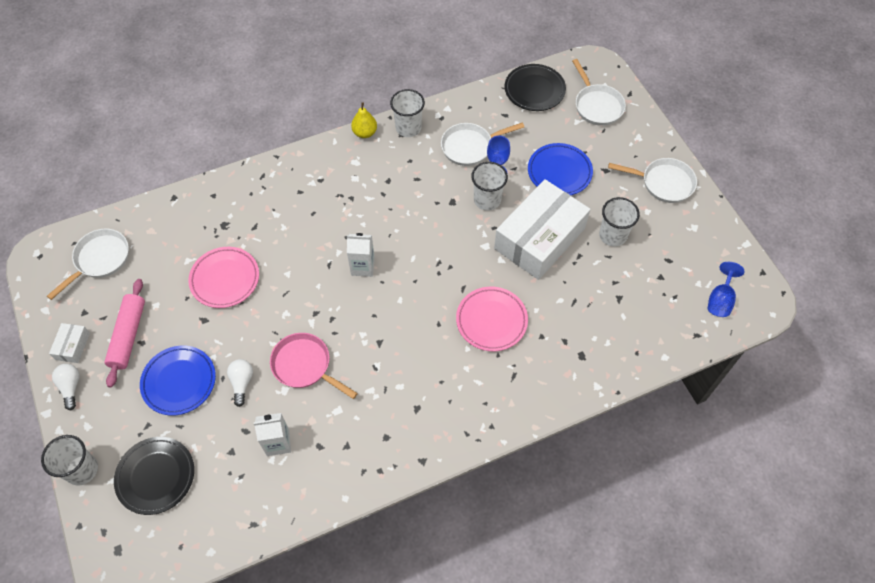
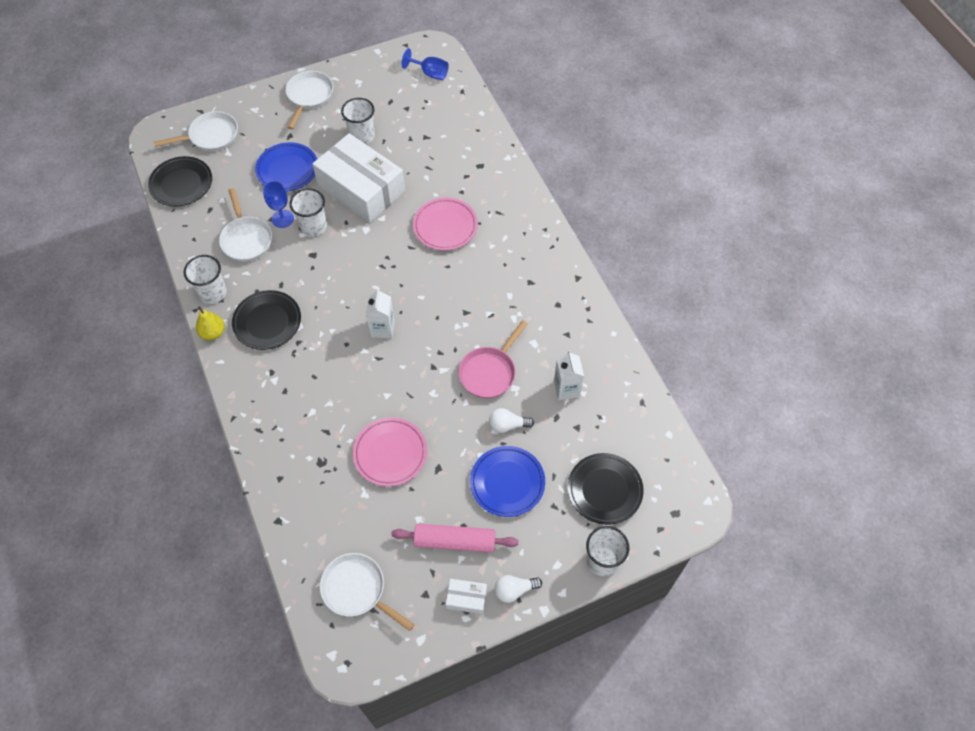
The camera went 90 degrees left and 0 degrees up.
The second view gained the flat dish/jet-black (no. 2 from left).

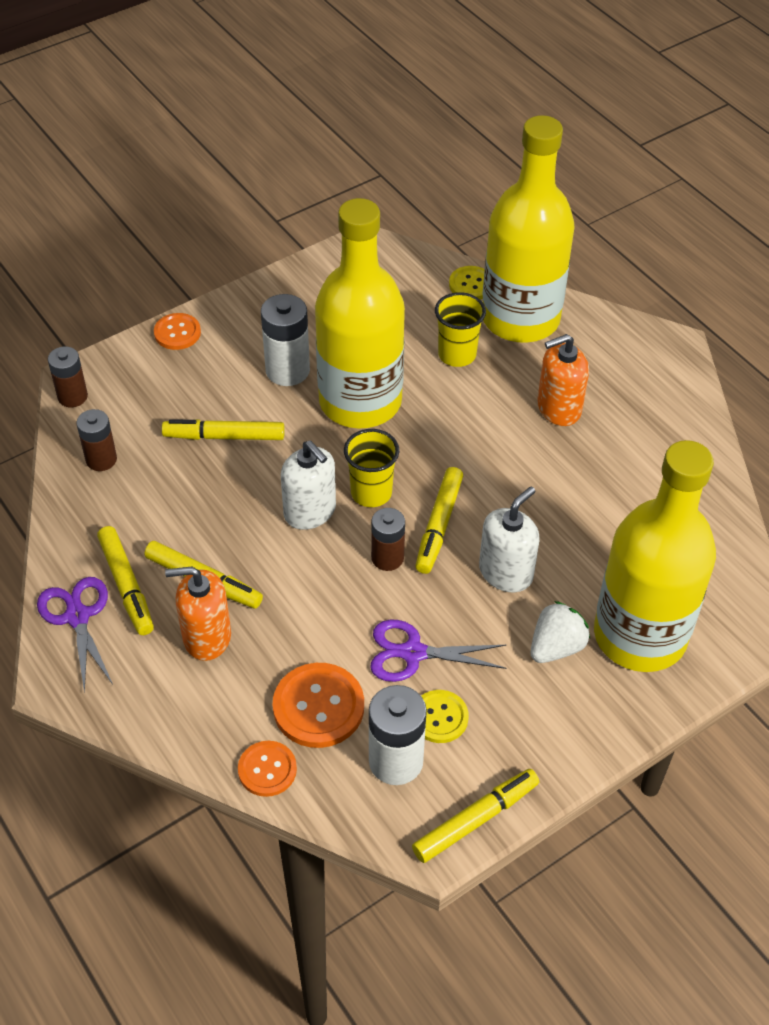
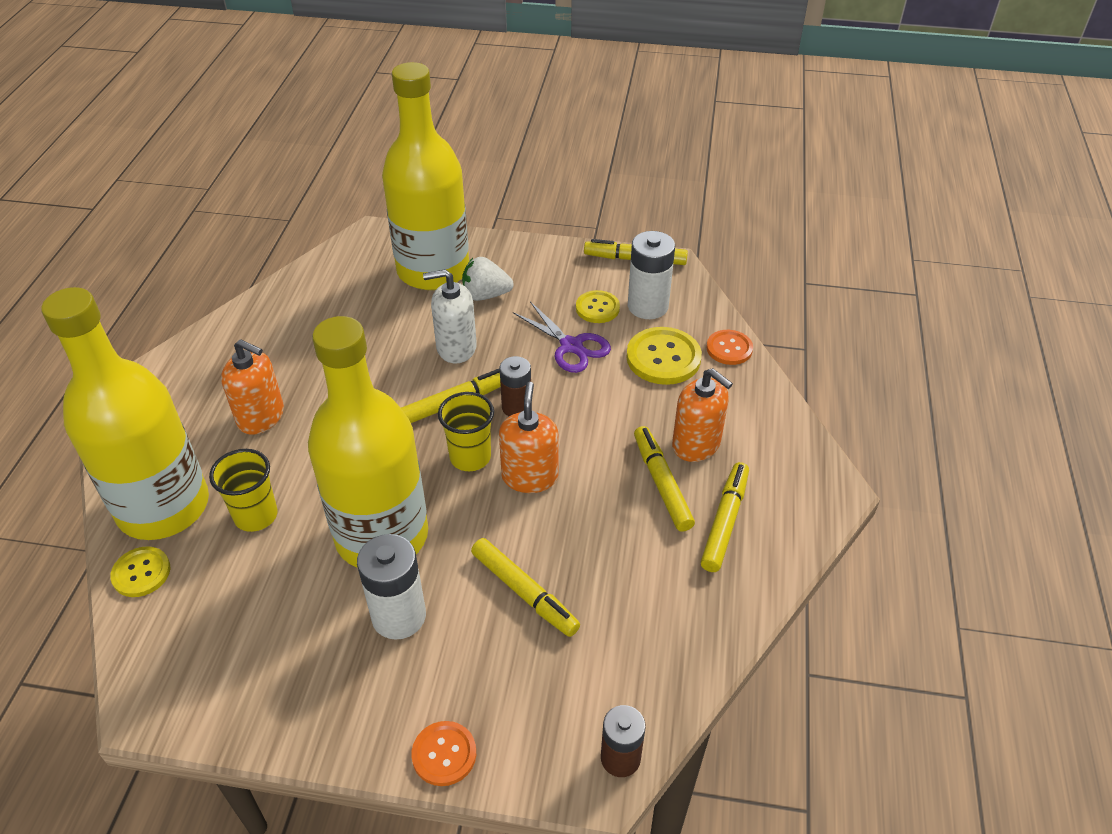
The camera went 135 degrees left and 5 degrees down.
The second view lost the scissors/purple (no. 1 from left).
The second view lost the power cell/brown (no. 2 from left).
What was the button/bright orange (no. 3 from left) turned into the button/yellow (no. 3 from left).
What was the pump bottle/white (no. 1 from left) turned into the pump bottle/bright orange (no. 2 from left).

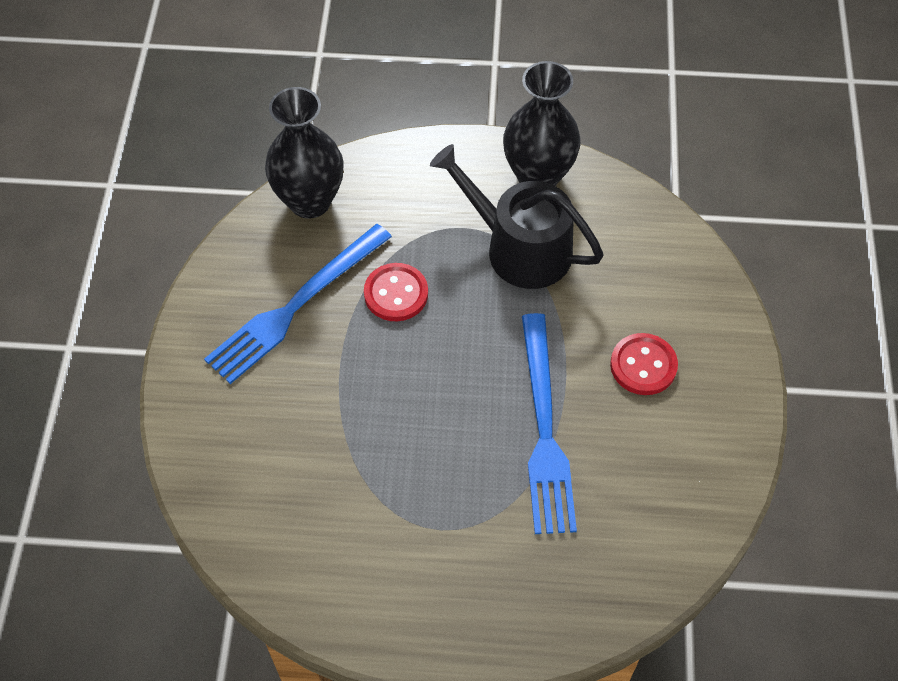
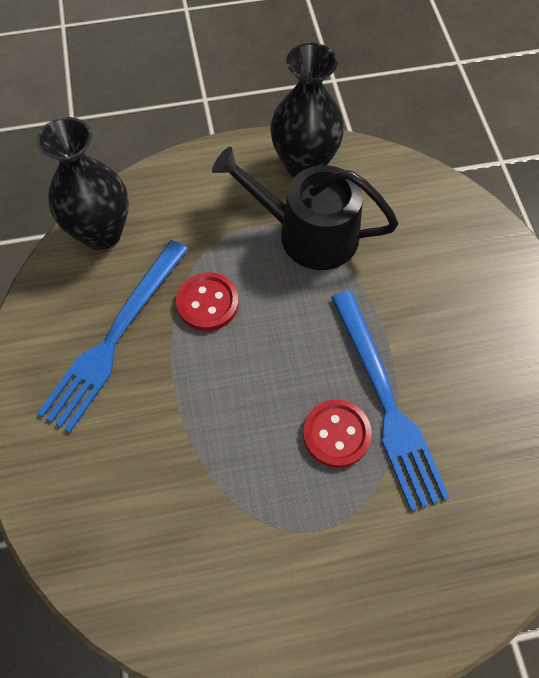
The camera went 15 degrees left and 5 degrees up.
The button/crimson (no. 2 from left) ended up elsewhere.

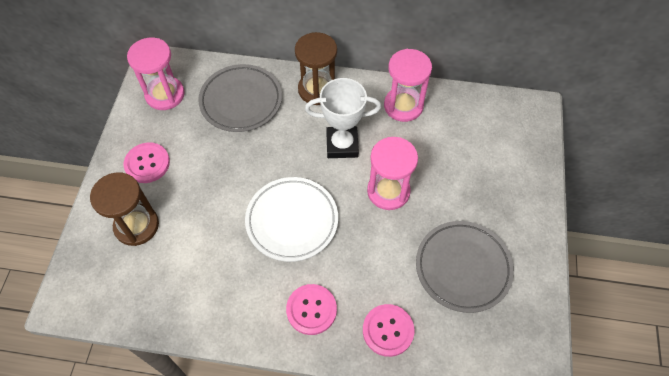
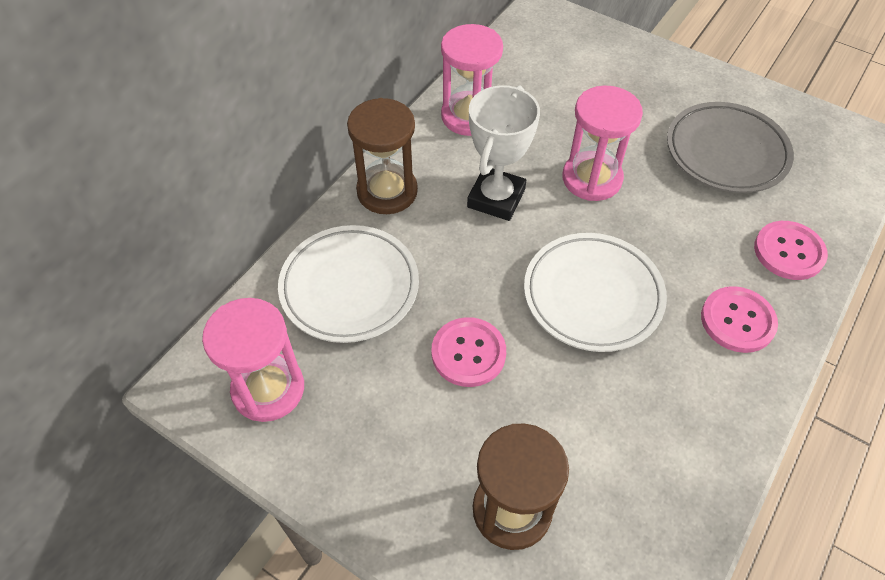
The camera went 65 degrees left and 5 degrees down.
The button/rosy (no. 1 from left) ended up elsewhere.
What was the flat dish/gray (no. 1 from left) turned into the flat dish/white (no. 1 from left).

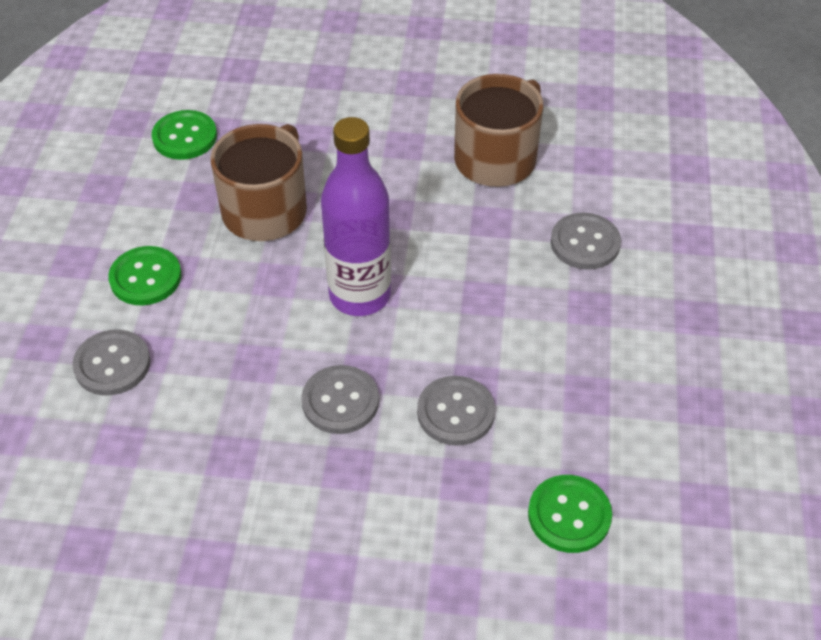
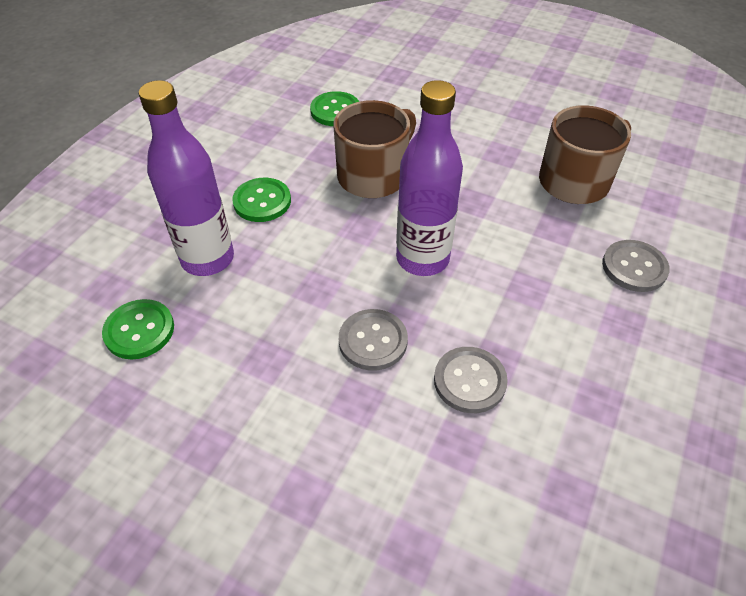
The camera went 20 degrees right and 0 degrees up.
The button/emerald (no. 3 from left in the first image) ended up elsewhere.
Where the button/gray (no. 1 from left) stood, the flask/purple (no. 1 from left) came to stand.

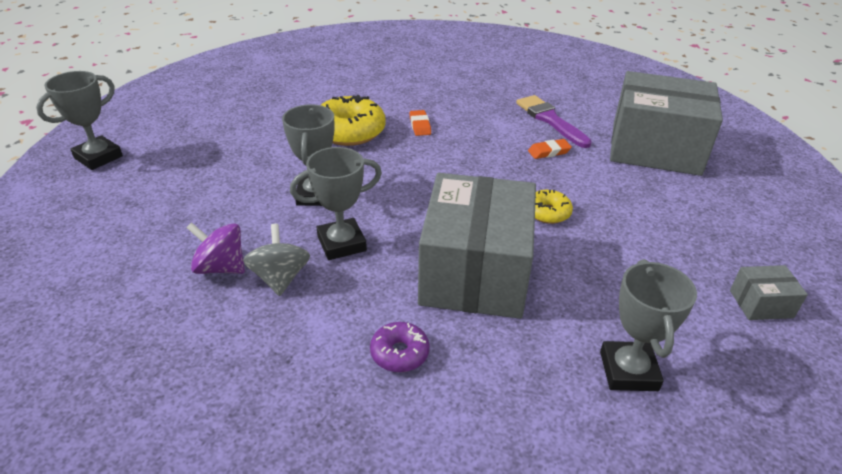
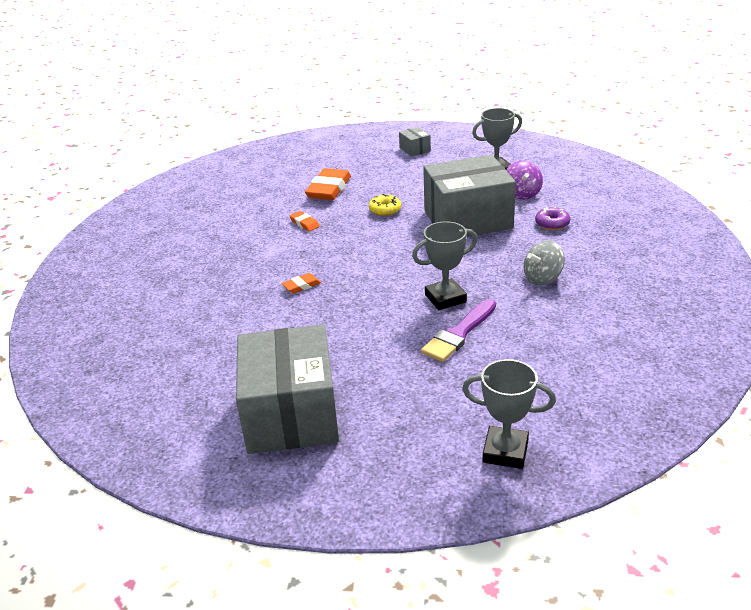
The camera went 110 degrees left and 5 degrees down.
The second view lost the award cup/gray (no. 3 from left).
The second view lost the glazed donut/yellow (no. 1 from left).
The second view gained the gum eraser/bright orange (no. 3 from left).
The whirligig/purple ended up elsewhere.
The paint brush/purple ended up elsewhere.
The package/gray (no. 2 from left in the first image) ended up elsewhere.

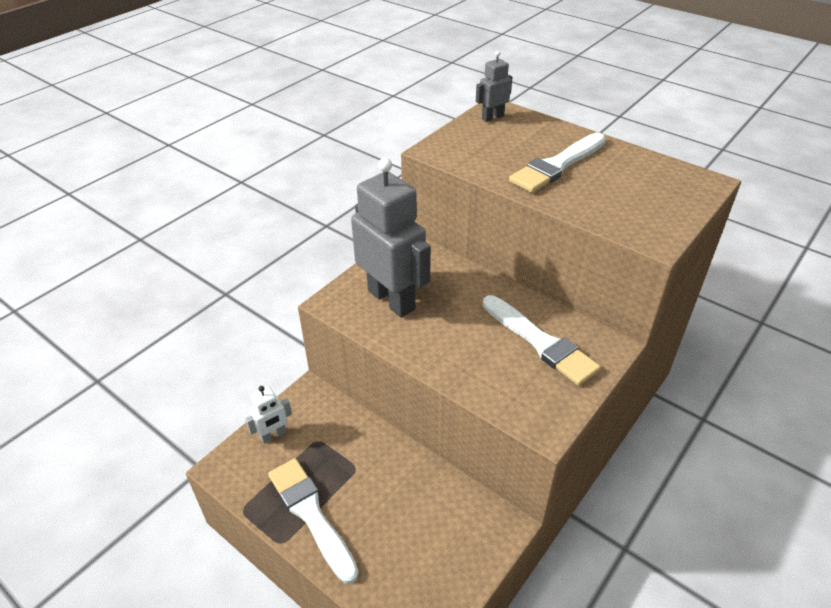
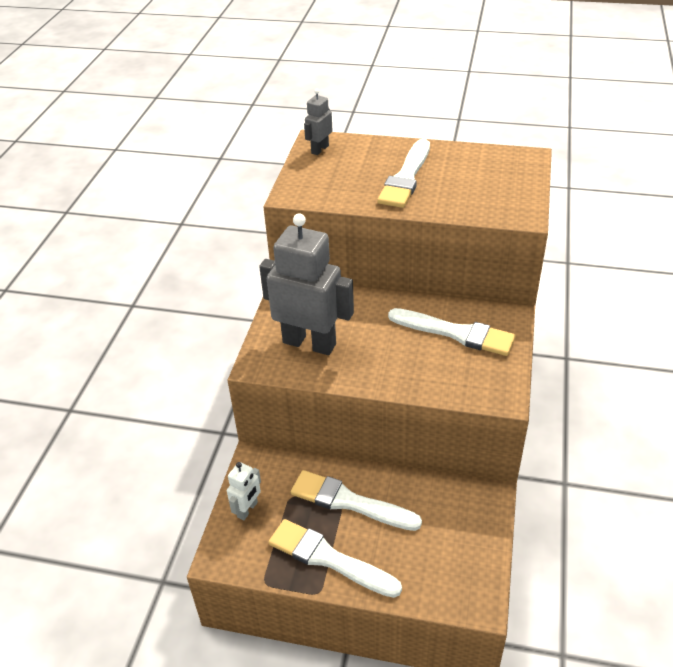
The camera went 25 degrees left and 0 degrees up.
The second view gained the paint brush/white (no. 2 from left).

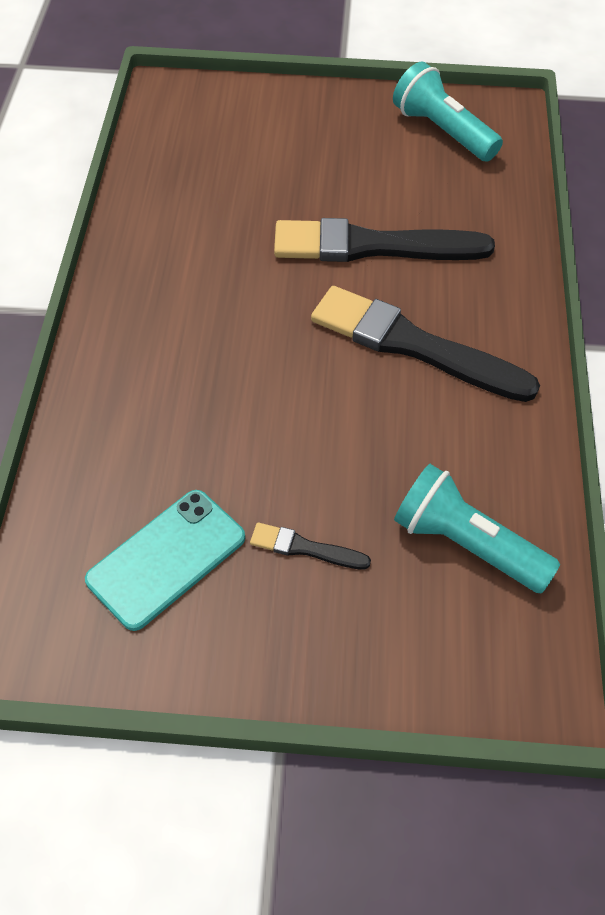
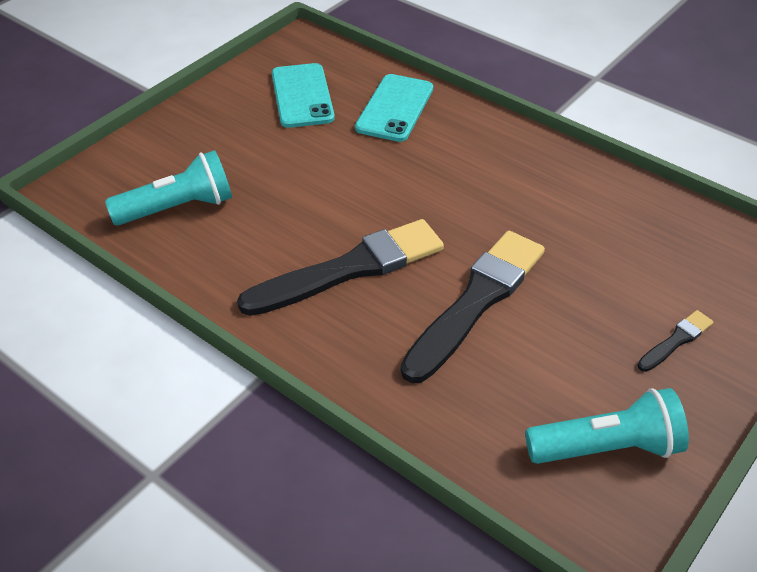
The camera went 125 degrees right and 10 degrees down.
The second view gained the smartphone/aqua (no. 2 from left).
The paint brush/jet-black (no. 1 from left in the first image) ended up elsewhere.

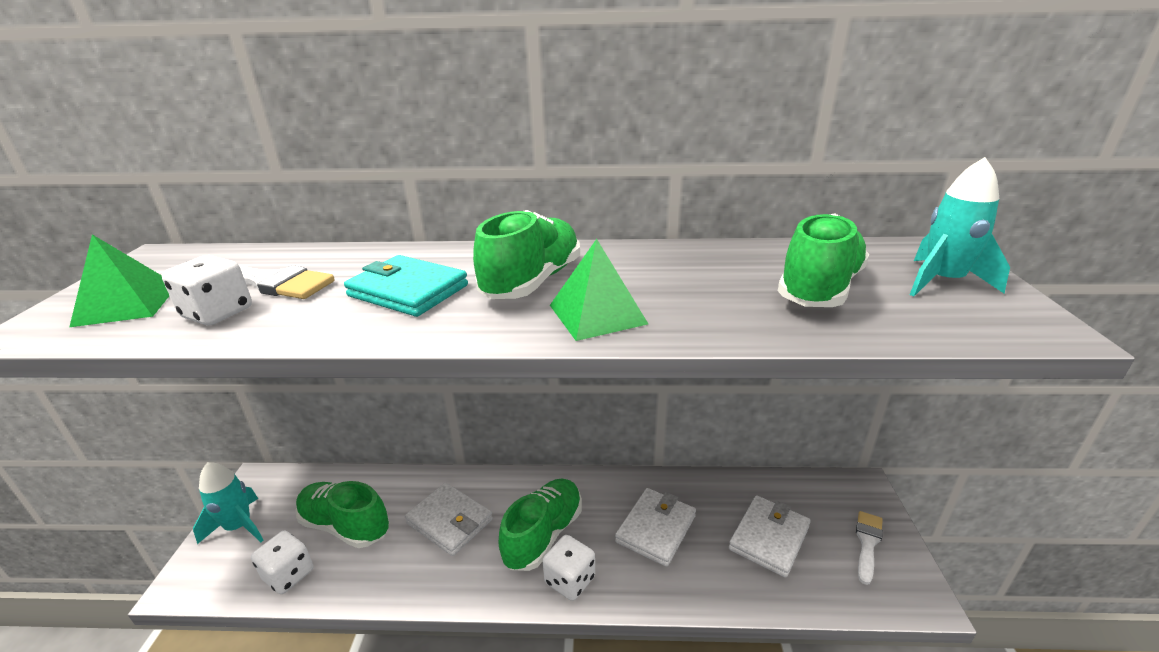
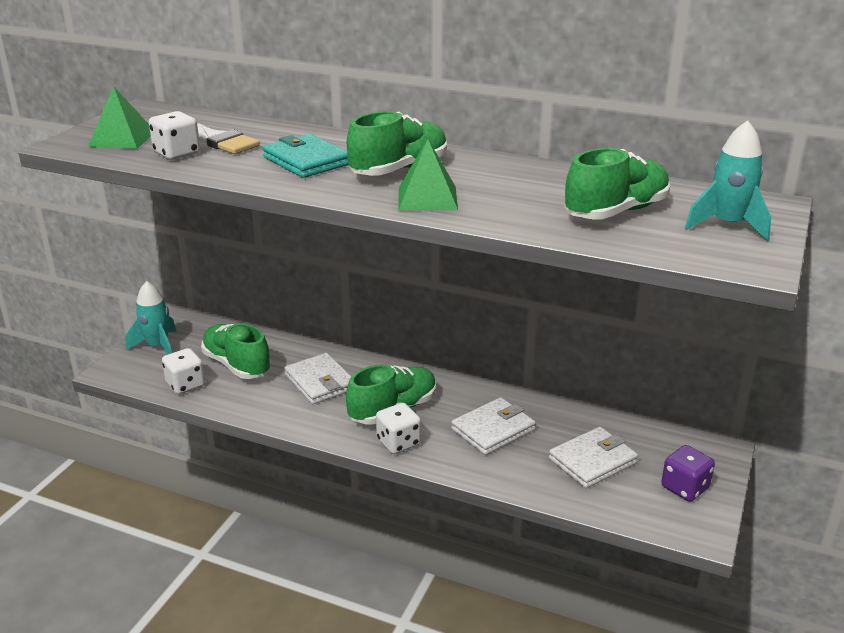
The camera went 20 degrees right and 0 degrees up.
Where the paint brush/white (no. 2 from left) stood, the die/purple came to stand.

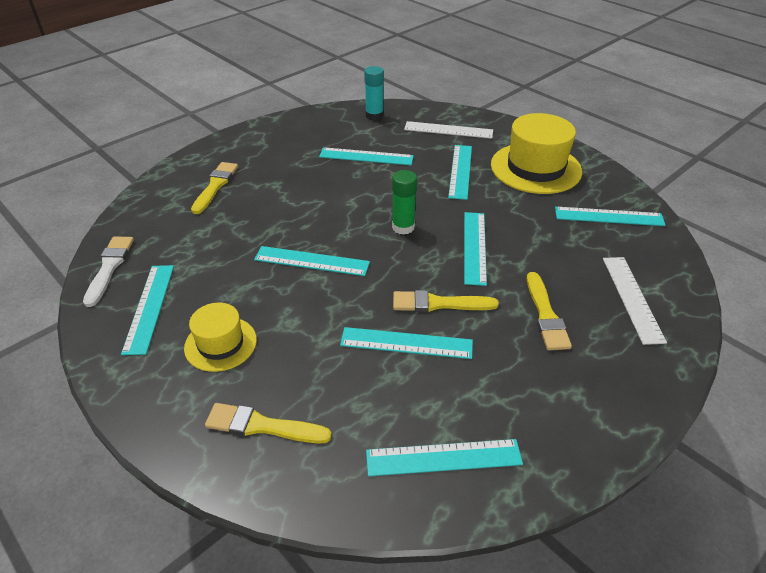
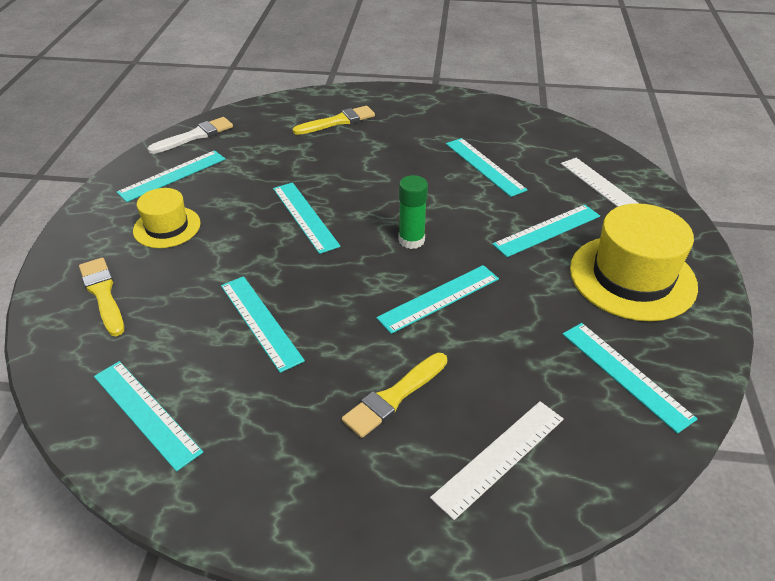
The camera went 50 degrees right and 0 degrees up.
The second view lost the stick of glue/aqua.
The second view lost the paint brush/yellow (no. 3 from left).

